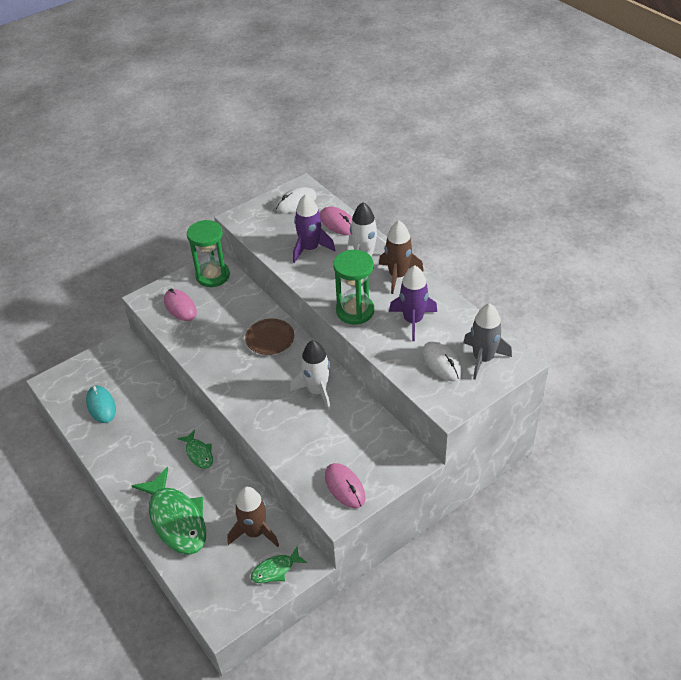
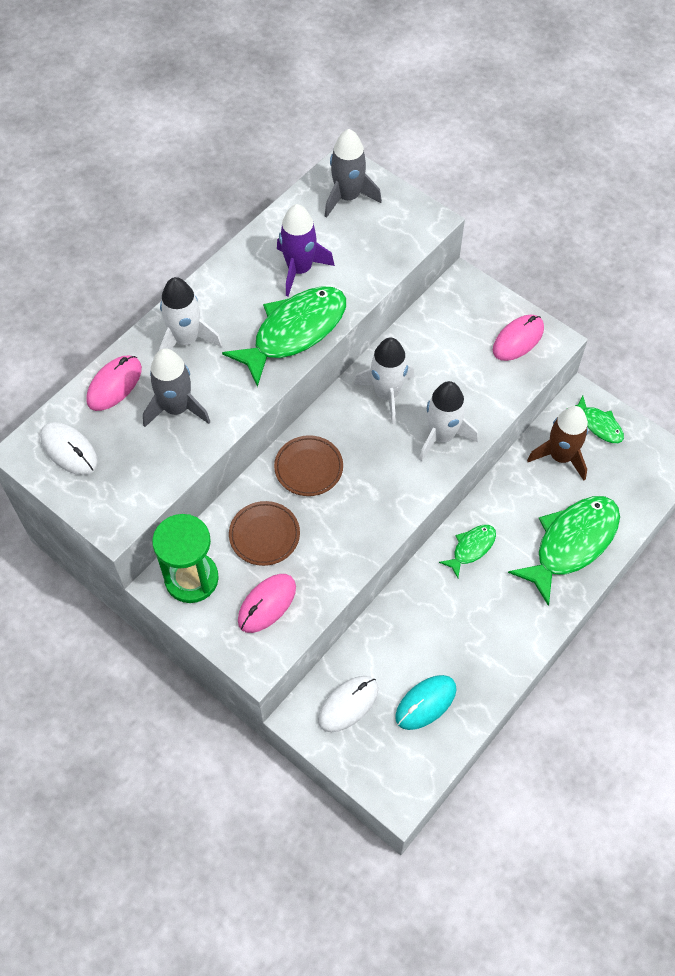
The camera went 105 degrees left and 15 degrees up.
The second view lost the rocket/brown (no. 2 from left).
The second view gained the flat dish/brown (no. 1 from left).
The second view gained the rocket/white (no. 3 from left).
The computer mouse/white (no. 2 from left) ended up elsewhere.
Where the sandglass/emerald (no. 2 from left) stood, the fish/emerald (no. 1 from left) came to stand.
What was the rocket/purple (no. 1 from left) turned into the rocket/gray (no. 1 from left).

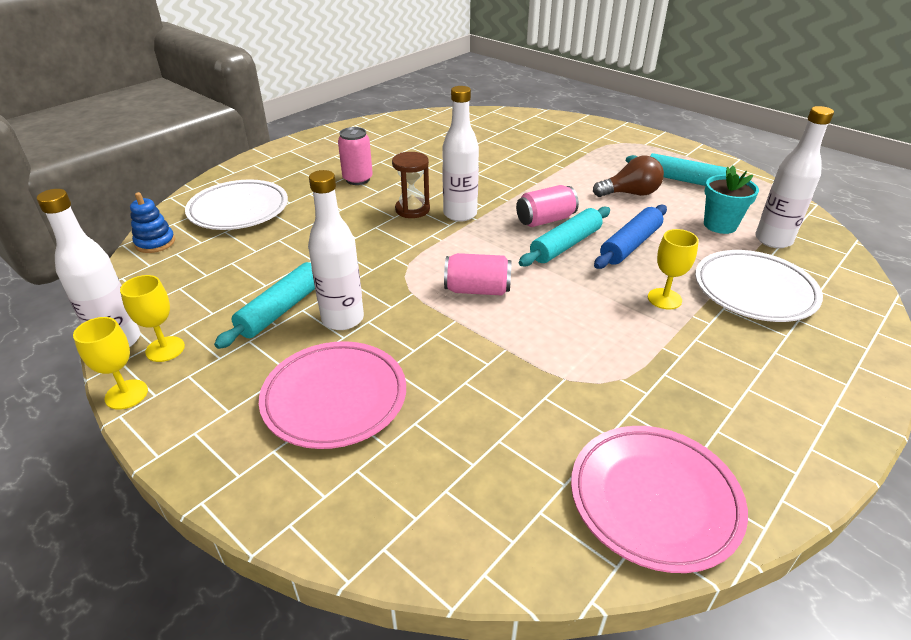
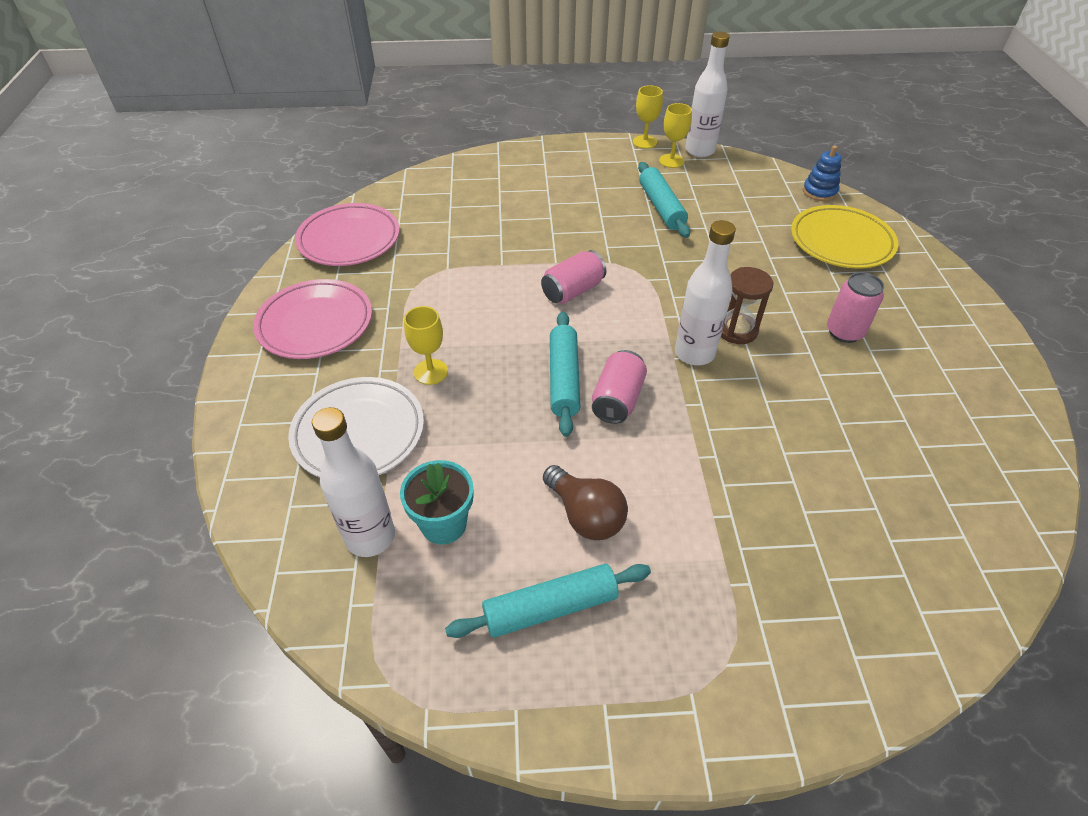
The camera went 135 degrees right and 10 degrees up.
The second view lost the flask/white (no. 2 from left).
The second view lost the dough roller/royal blue.
The flat dish/rosy (no. 1 from left) ended up elsewhere.
What was the flat dish/white (no. 1 from left) turned into the flat dish/yellow.
The light bulb/brown ended up facing another way, 75 degrees counterclockwise from before.

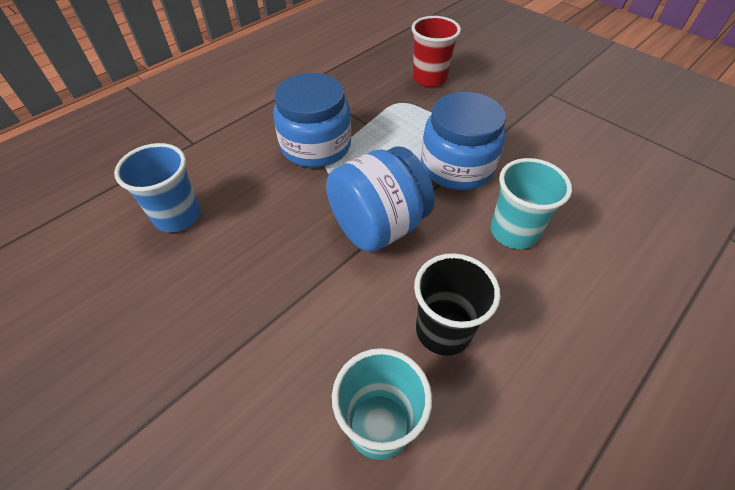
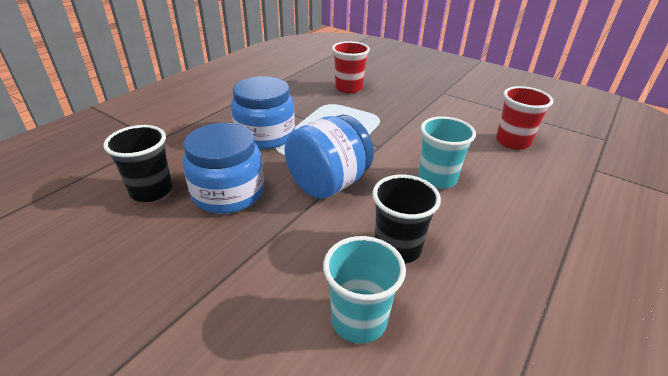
The camera went 10 degrees left and 15 degrees down.
The second view gained the cup/crimson (no. 2 from left).
The jam jar/royal blue (no. 3 from left in the first image) ended up elsewhere.
What was the cup/royal blue turned into the cup/jet-black (no. 1 from left).

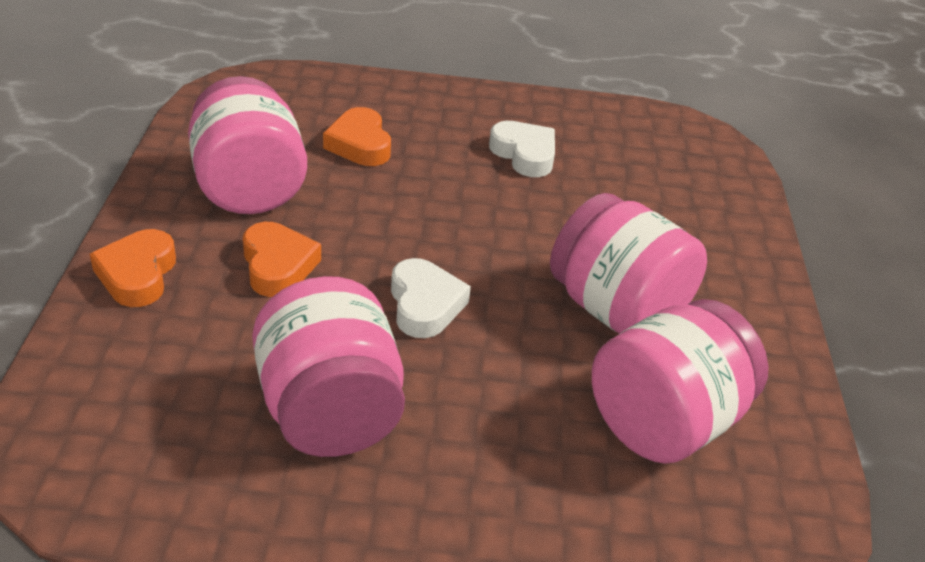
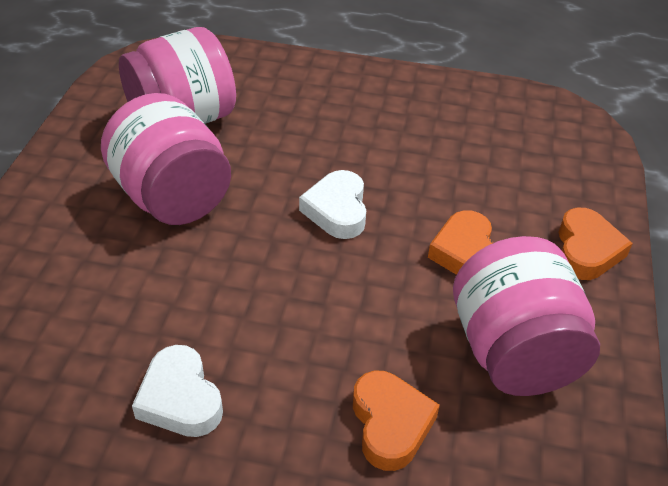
The camera went 170 degrees left and 5 degrees up.
The second view lost the jam jar/rosy (no. 2 from left).

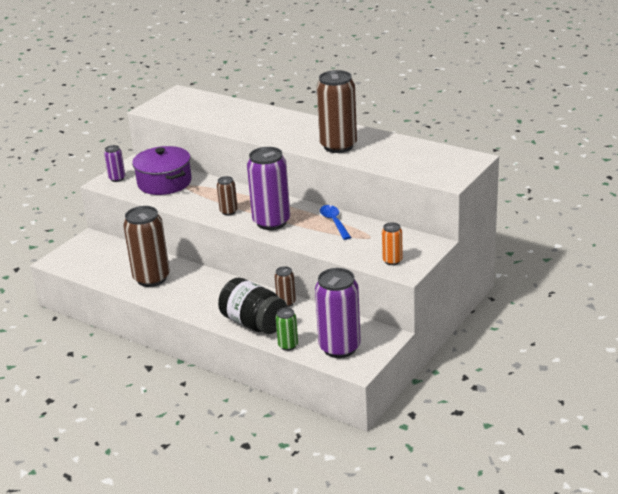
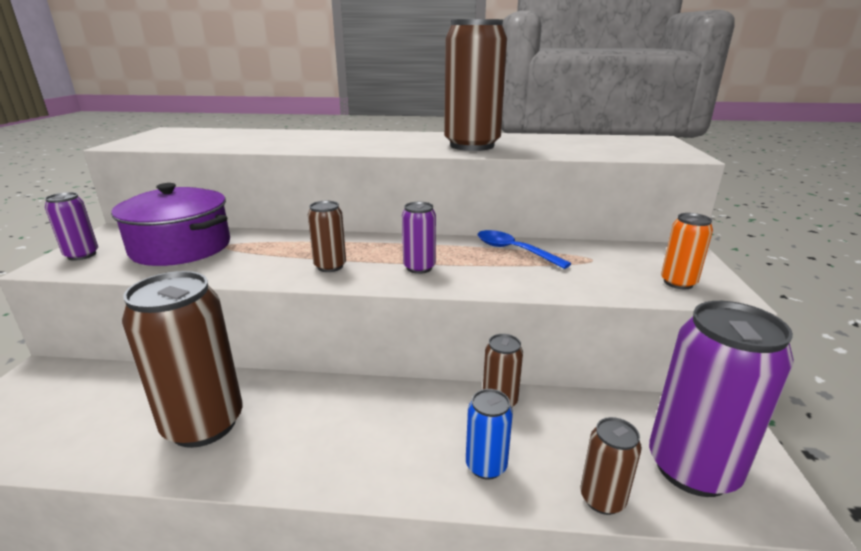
The camera went 30 degrees left and 5 degrees down.
Where the jam jar/jet-black stood, the tin/royal blue came to stand.
What was the tin/emerald turned into the tin/brown (no. 5 from left).
The size of the tin/purple (no. 2 from left) changed by a factor of 0.49.

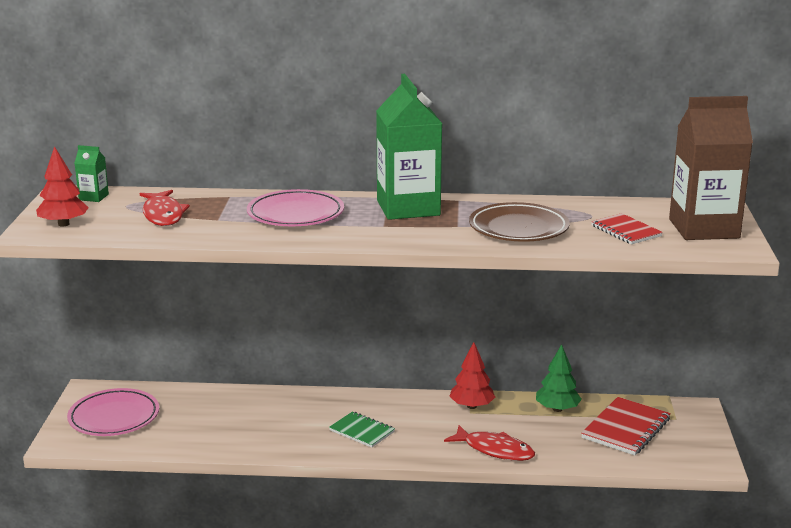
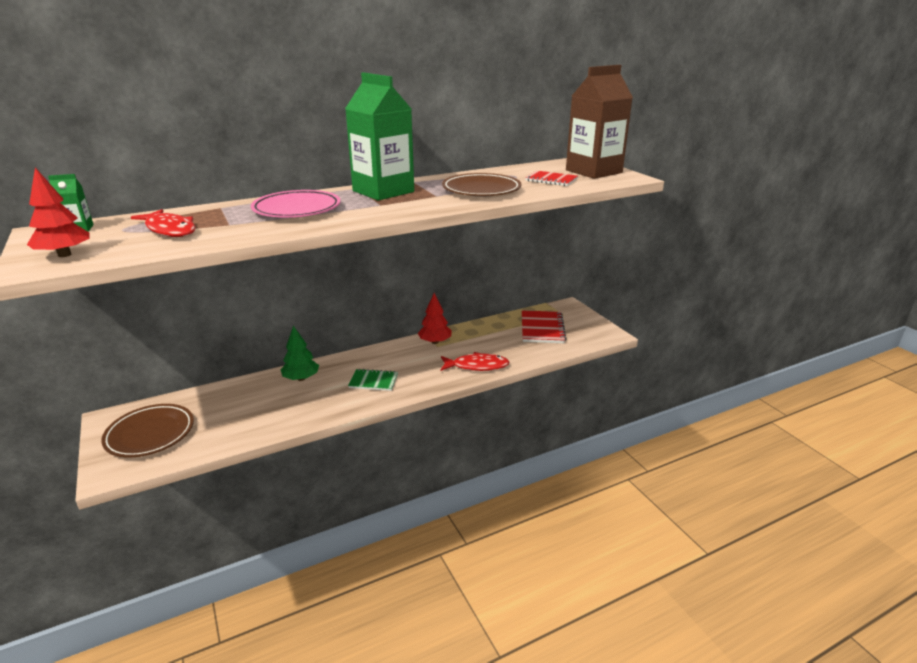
The camera went 30 degrees left and 5 degrees up.
The tree/emerald ended up elsewhere.
What was the flat dish/rosy (no. 1 from left) turned into the flat dish/brown (no. 1 from left).

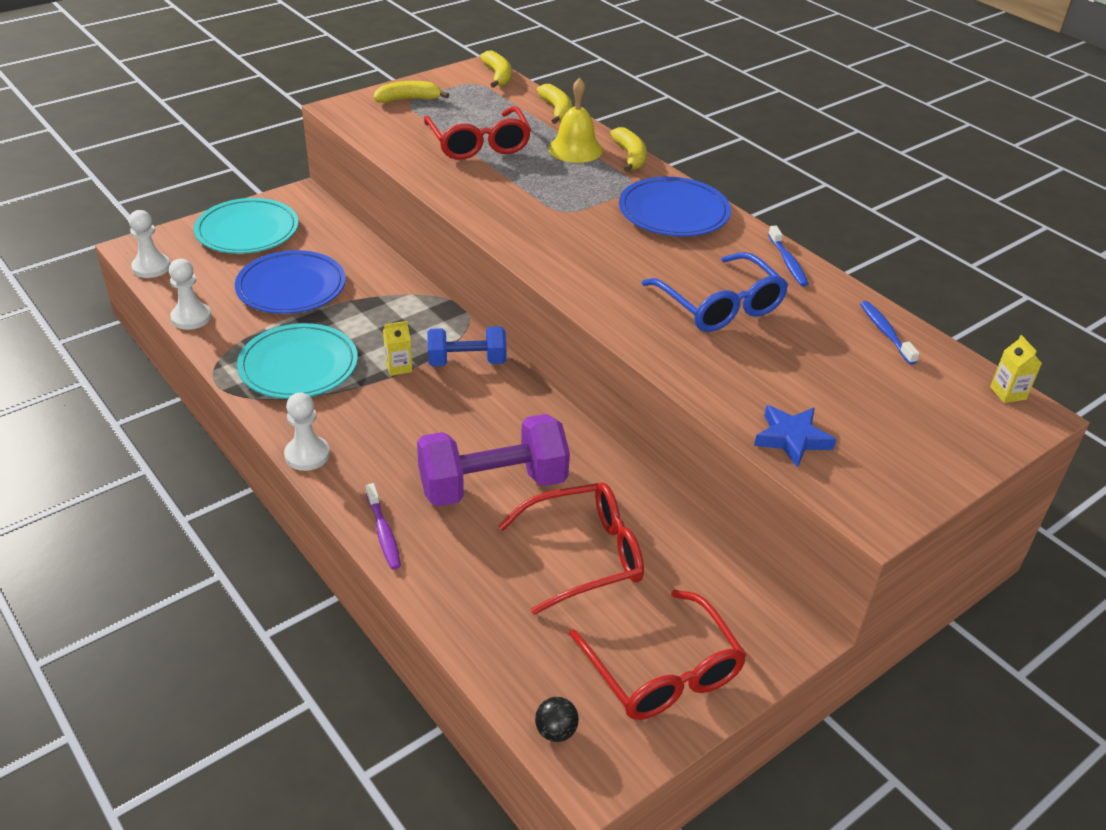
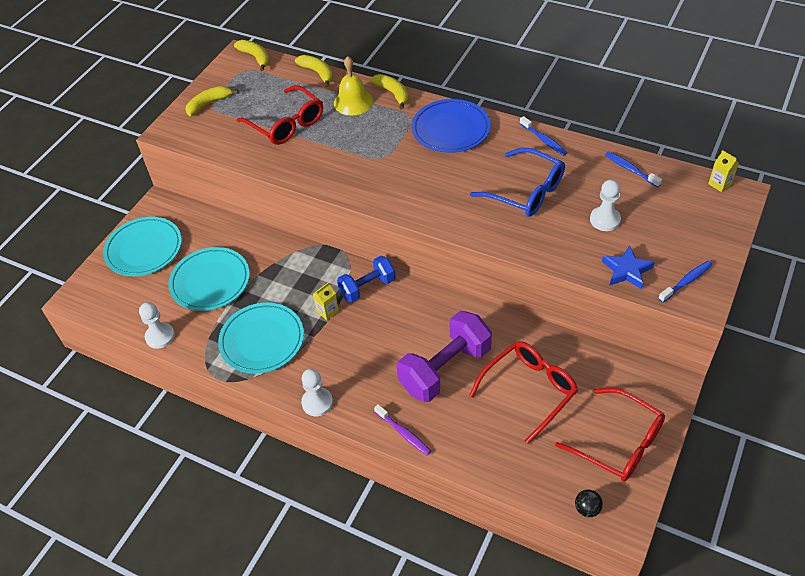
The camera went 20 degrees left and 10 degrees up.
The second view gained the toothbrush/royal blue (no. 3 from left).
The chess pawn/white (no. 1 from left in the first image) ended up elsewhere.
What was the flat dish/royal blue (no. 1 from left) turned into the flat dish/aqua (no. 2 from left).

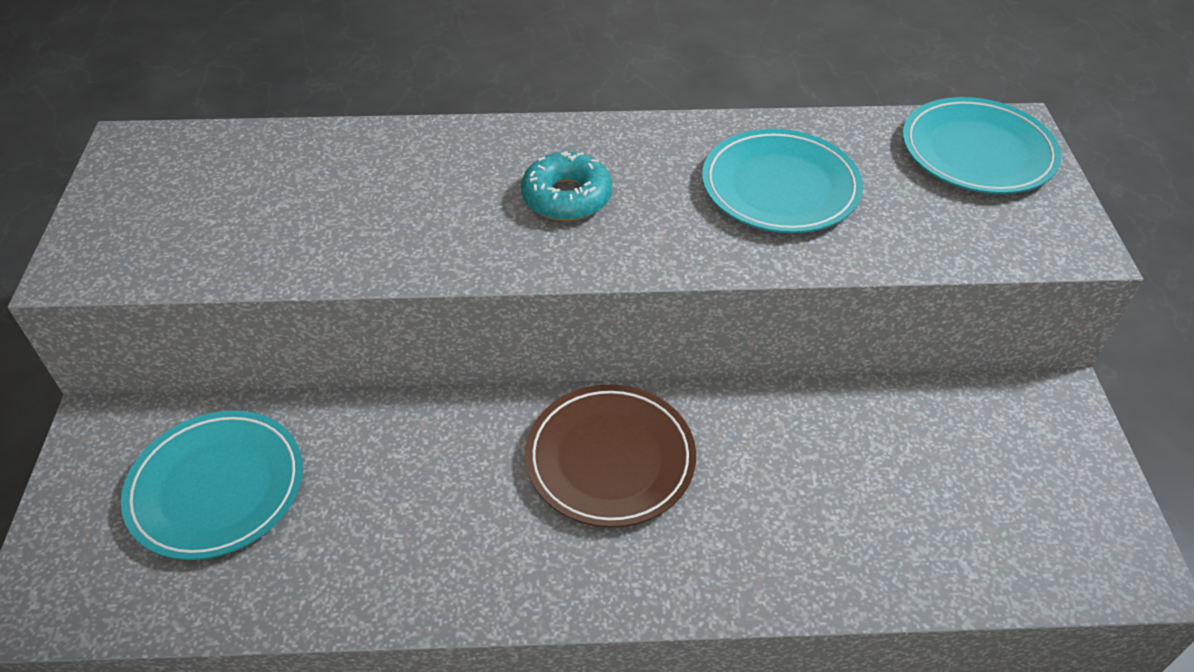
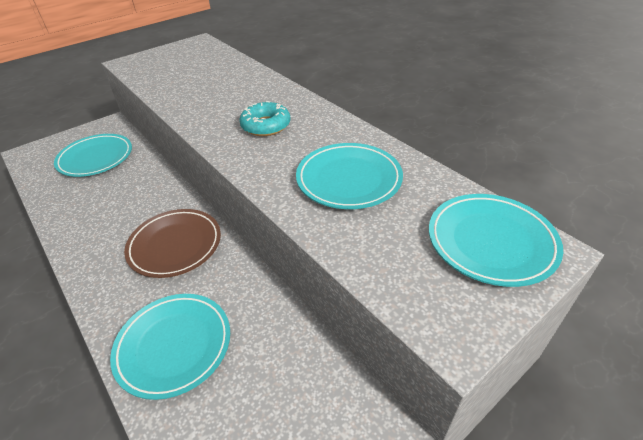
The camera went 55 degrees right and 5 degrees down.
The second view gained the flat dish/aqua (no. 2 from left).

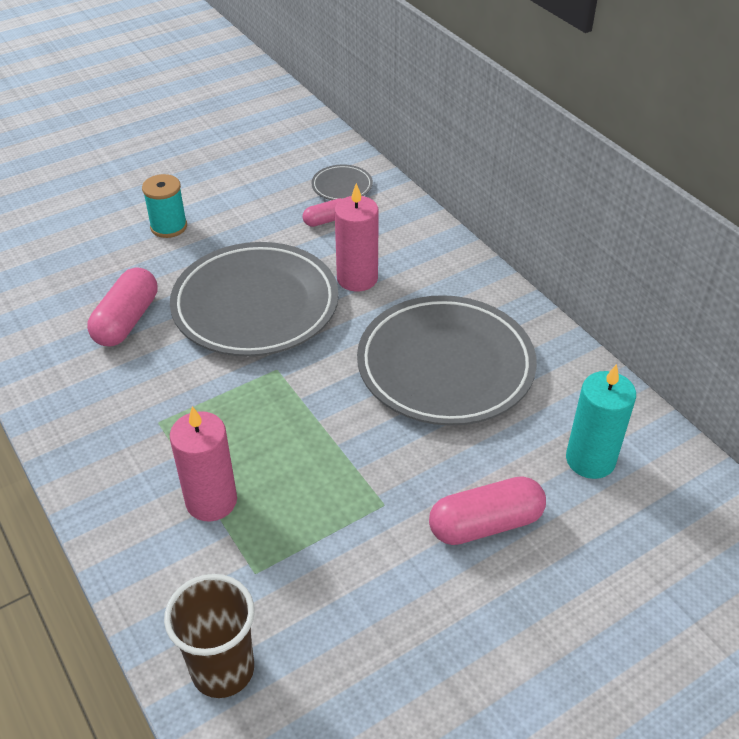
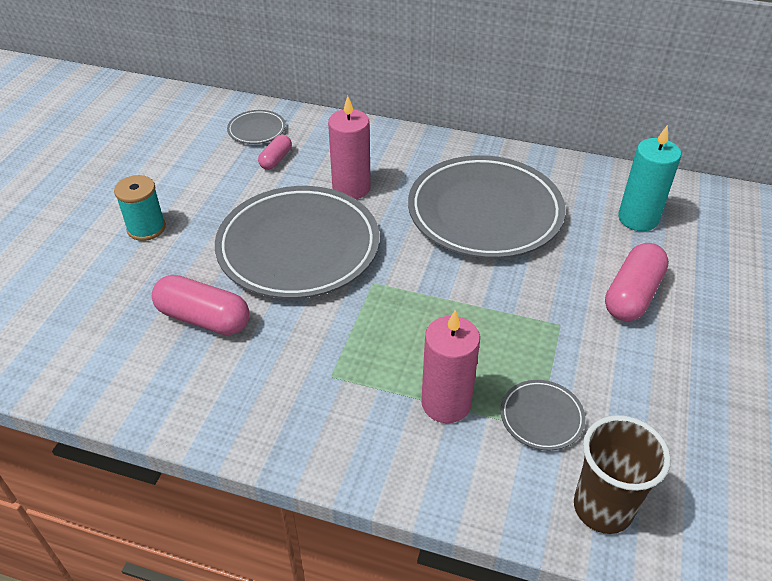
The camera went 40 degrees left and 0 degrees up.
The second view gained the flat dish/gray (no. 4 from left).
The pill shape/rosy (no. 1 from left) ended up facing another way, 45 degrees counterclockwise from before.

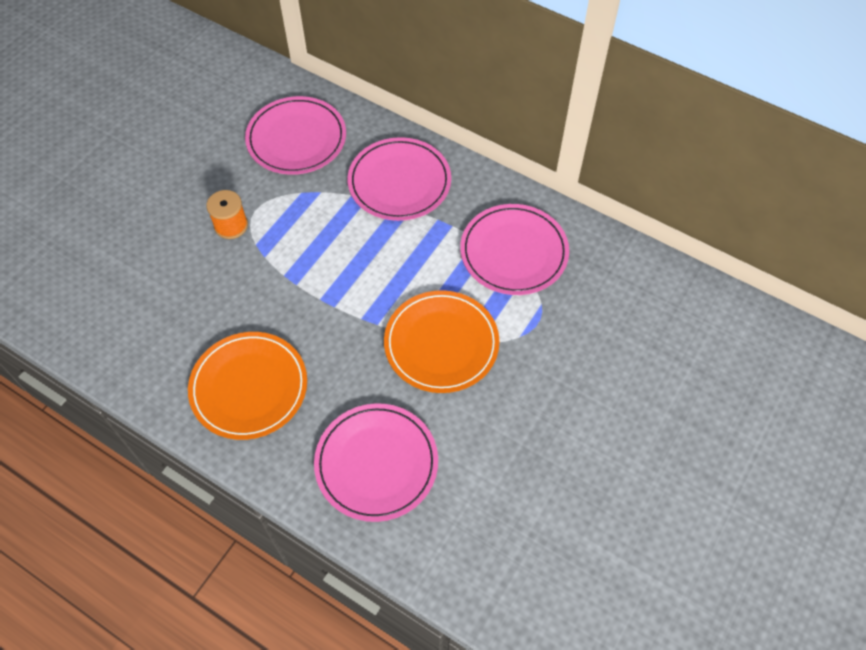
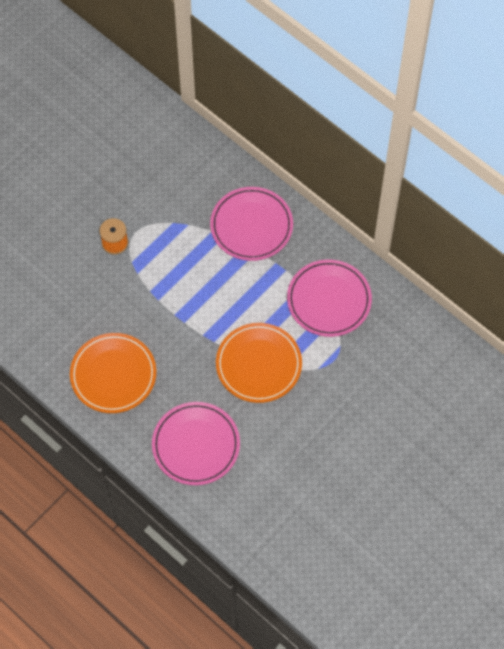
The camera went 10 degrees right and 5 degrees up.
The second view lost the flat dish/rosy (no. 1 from left).

